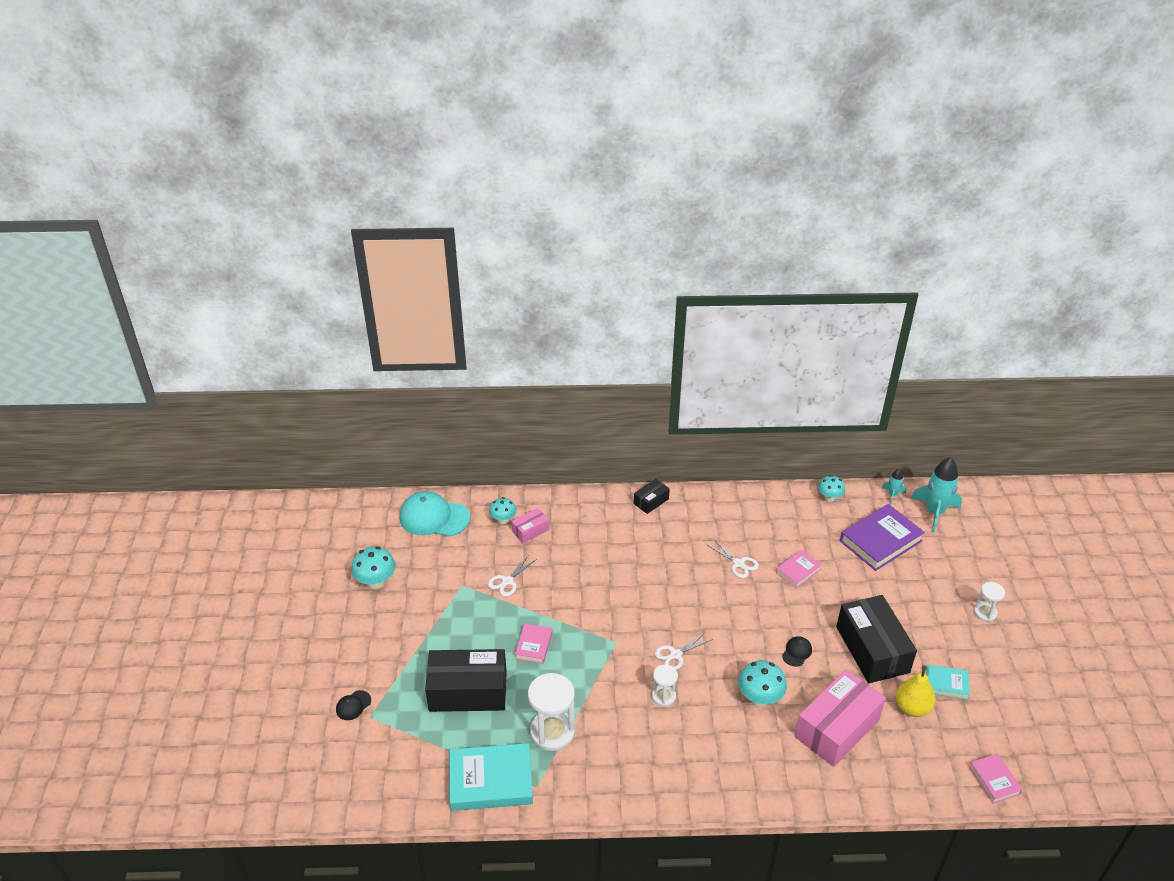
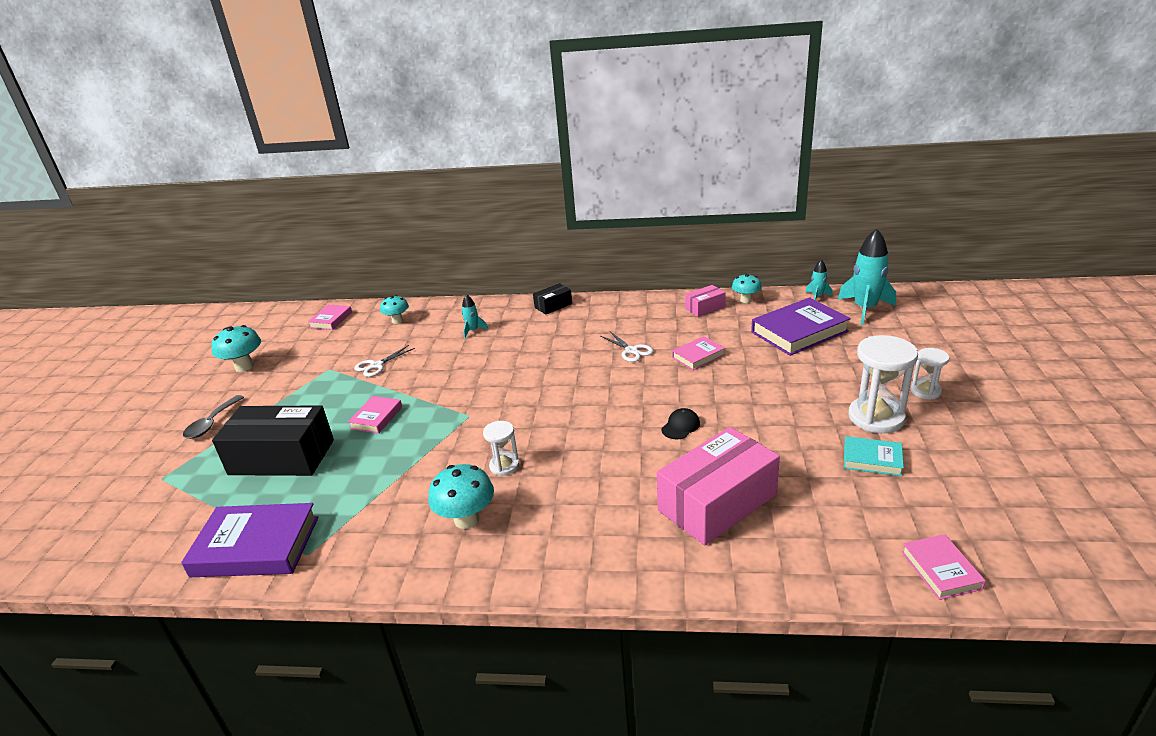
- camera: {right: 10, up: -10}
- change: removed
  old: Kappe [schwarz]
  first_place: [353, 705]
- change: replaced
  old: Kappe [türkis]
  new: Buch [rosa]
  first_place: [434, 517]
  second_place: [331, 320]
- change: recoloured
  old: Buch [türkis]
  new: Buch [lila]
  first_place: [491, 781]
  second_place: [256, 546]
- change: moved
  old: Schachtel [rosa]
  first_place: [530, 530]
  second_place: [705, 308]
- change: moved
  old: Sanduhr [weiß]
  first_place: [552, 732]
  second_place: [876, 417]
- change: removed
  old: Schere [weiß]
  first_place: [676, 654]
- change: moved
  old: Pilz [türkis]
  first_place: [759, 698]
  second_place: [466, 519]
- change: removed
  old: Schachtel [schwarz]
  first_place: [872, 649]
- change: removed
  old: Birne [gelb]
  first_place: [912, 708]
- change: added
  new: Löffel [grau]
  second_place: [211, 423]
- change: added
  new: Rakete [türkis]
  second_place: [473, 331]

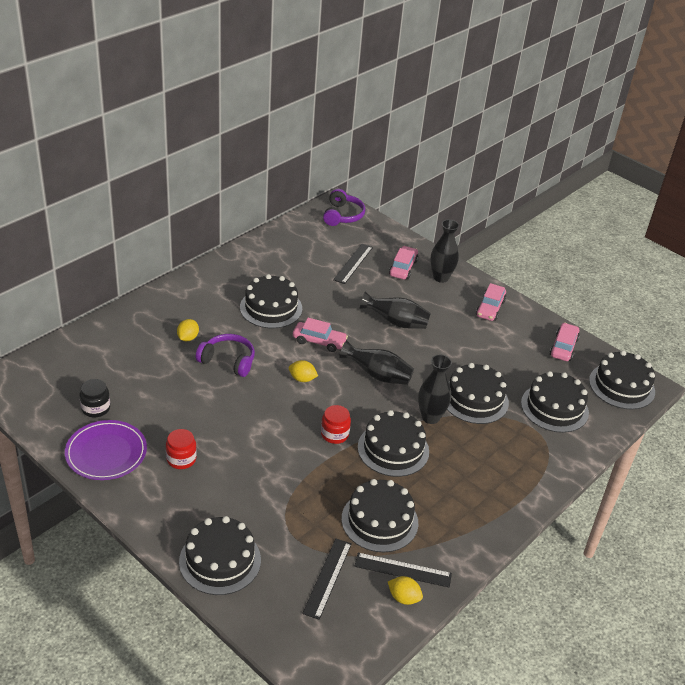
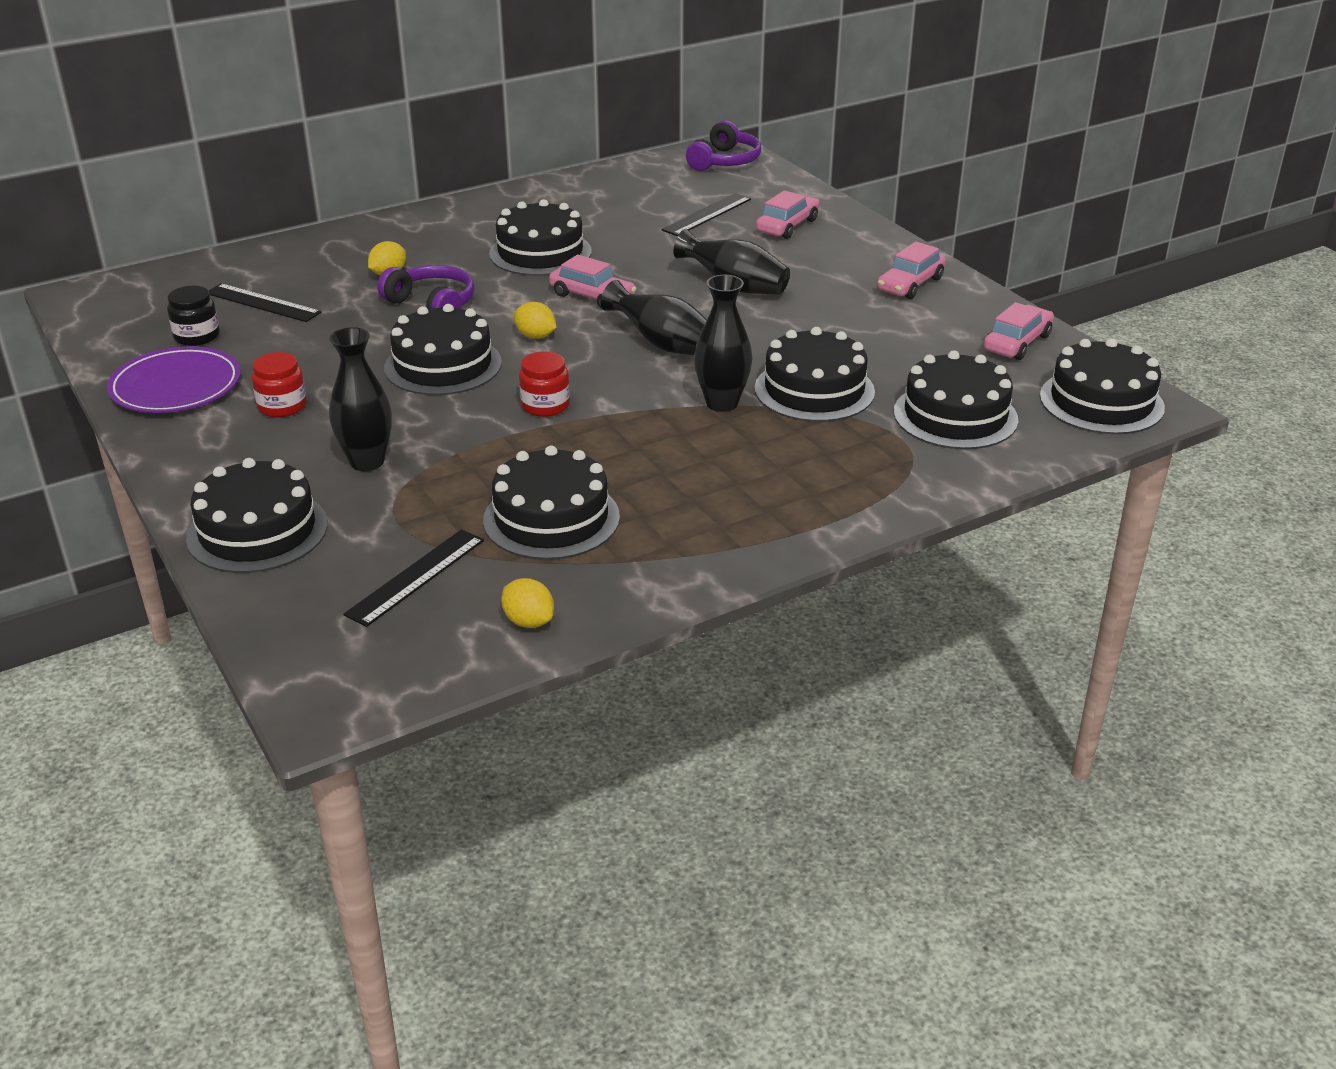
- camera: {right: 20, up: -5}
- change: moved
  old: Lineal [schwarz]
  first_place: [403, 570]
  second_place: [262, 303]
- change: moved
  old: Kuchen [schwarz]
  first_place: [393, 449]
  second_place: [443, 365]
- change: moved
  old: Vase [schwarz]
  first_place: [441, 277]
  second_place: [367, 462]

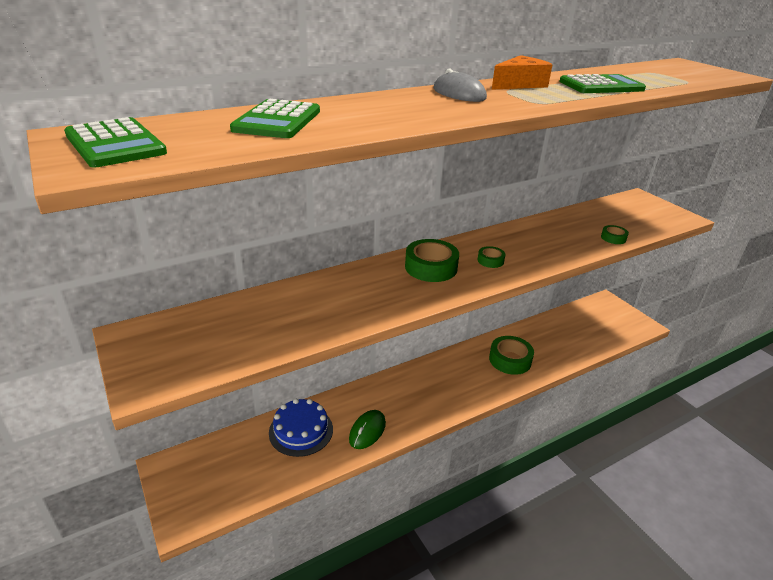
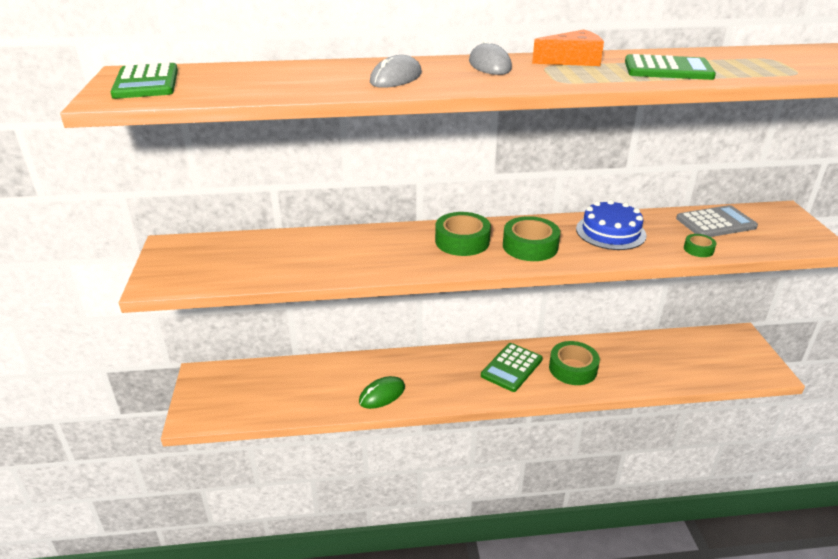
- camera: {right: 25, up: 0}
- change: moved
  old: Taschenrechner [grün]
  first_place: [277, 120]
  second_place: [511, 367]
- change: moved
  old: Kuchen [blau]
  first_place: [301, 430]
  second_place: [610, 232]
- change: resized
  old: Klebeband [grün]
  first_place: [490, 260]
  second_place: [530, 246]
  factor: 1.93
- change: added
  new: Computermaus [grau]
  second_place: [396, 78]
- change: added
  new: Taschenrechner [grau]
  second_place: [716, 223]

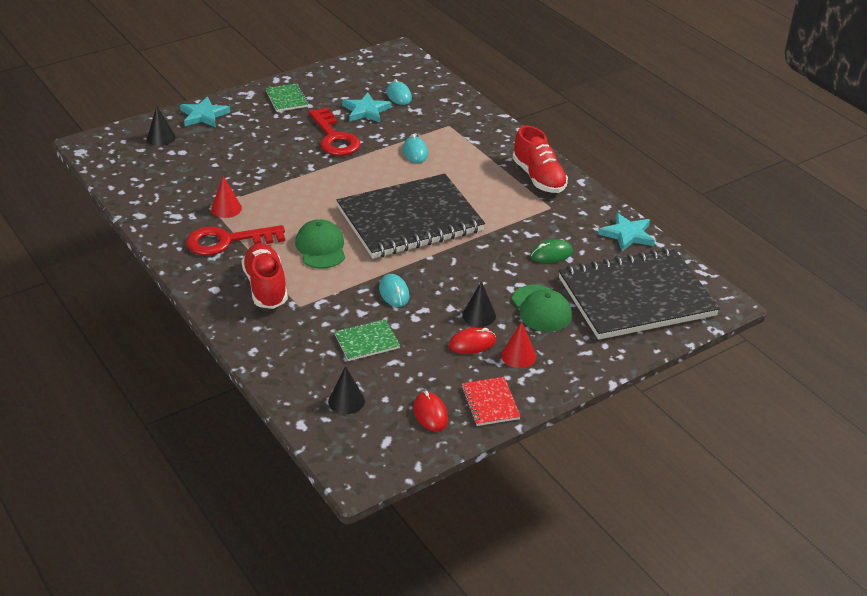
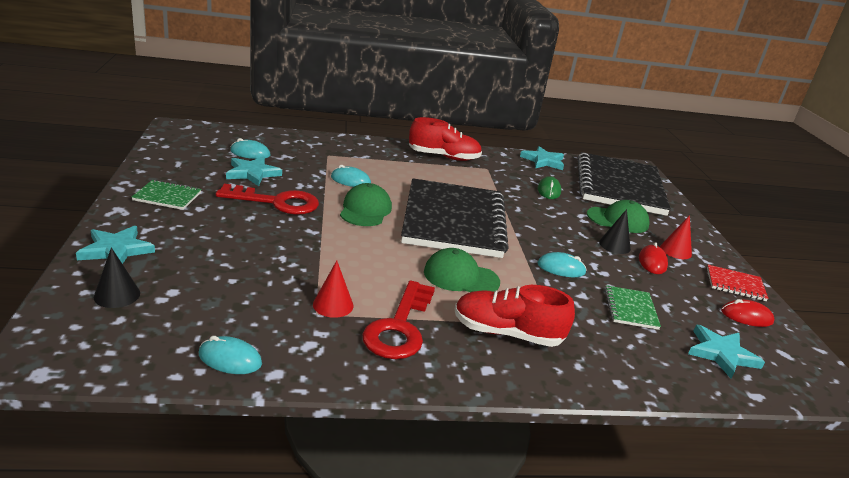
- camera: {right: -65, up: -10}
- change: replaced
  old: Kegel [schwarz]
  new: Stern [türkis]
  first_place: [346, 401]
  second_place: [721, 354]
- change: added
  new: Computermaus [türkis]
  second_place: [230, 359]
- change: added
  new: Kappe [grün]
  second_place: [365, 210]

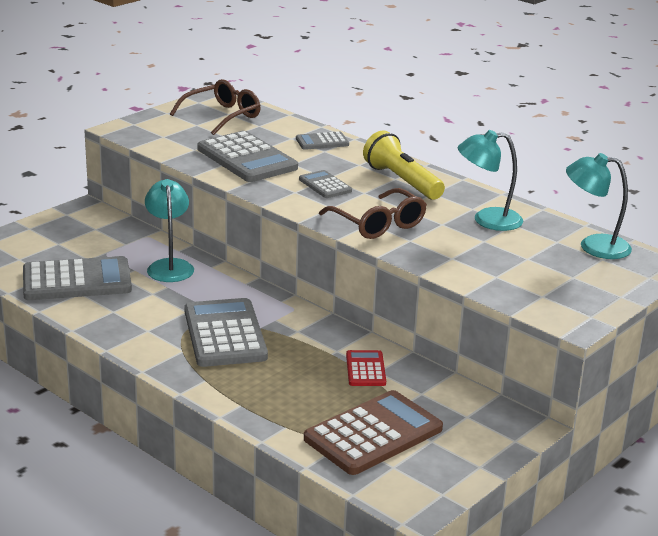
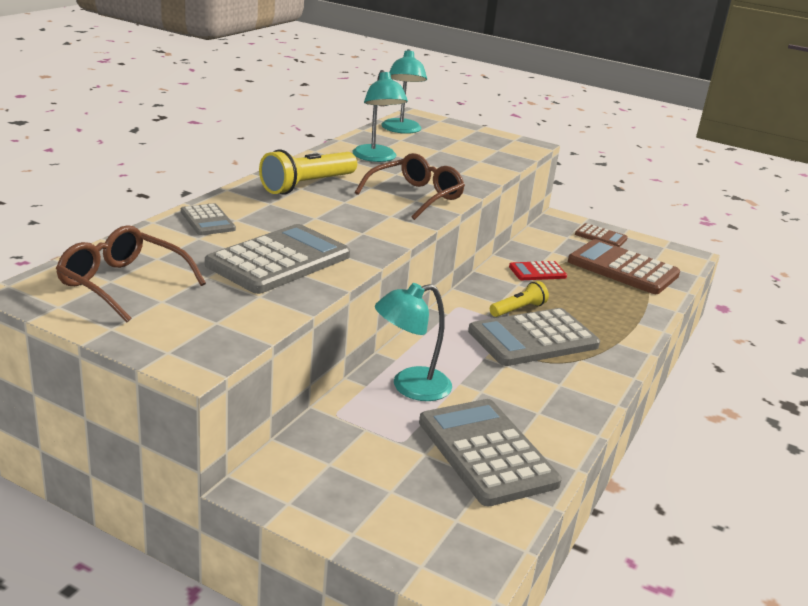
- camera: {right: -105, up: 0}
- change: removed
  old: Taschenrechner [grau]
  first_place: [325, 185]
- change: added
  new: Taschenlampe [gelb]
  second_place: [518, 309]
- change: added
  new: Taschenrechner [braun]
  second_place: [600, 236]

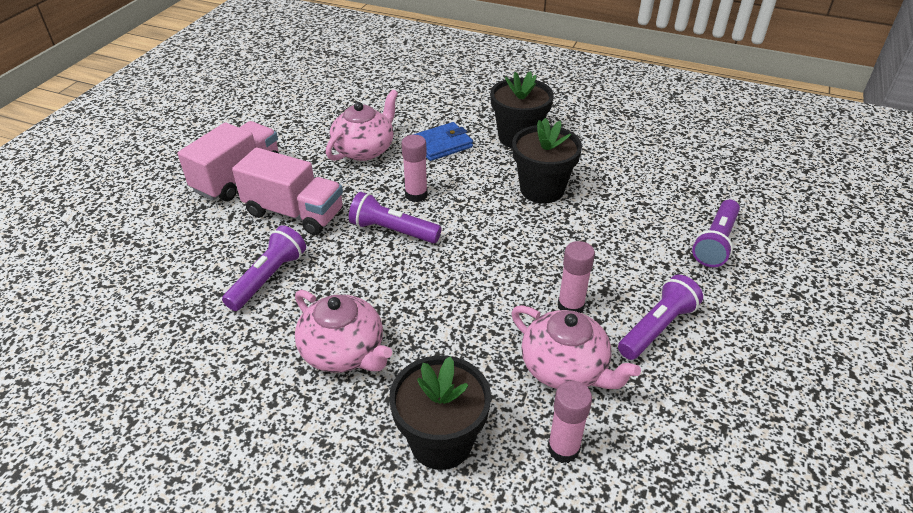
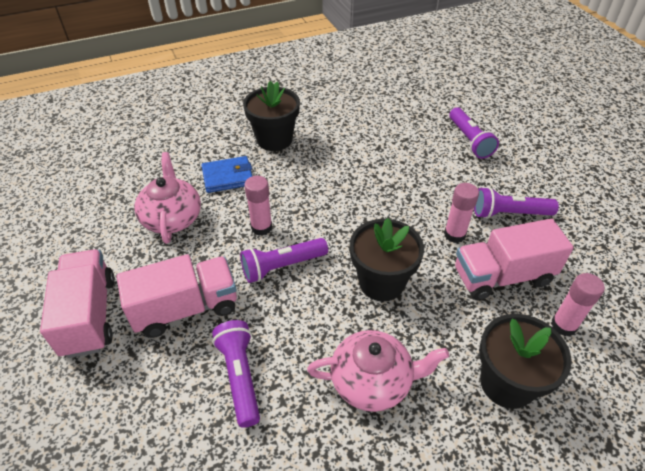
- camera: {right: -45, up: 5}
- change: turned
  old: Geldbörse [blau]
  first_place: [442, 144]
  second_place: [228, 177]
  degrees: 60
- change: replaced
  old: Teekanne [rosa]
  new: Lastwagen [rosa]
  first_place: [565, 368]
  second_place: [502, 276]
- change: moved
  old: Blumentopf [schwarz]
  first_place: [542, 189]
  second_place: [381, 282]
- change: turned
  old: Taschenlampe [lila]
  first_place: [657, 328]
  second_place: [509, 213]
  degrees: -90

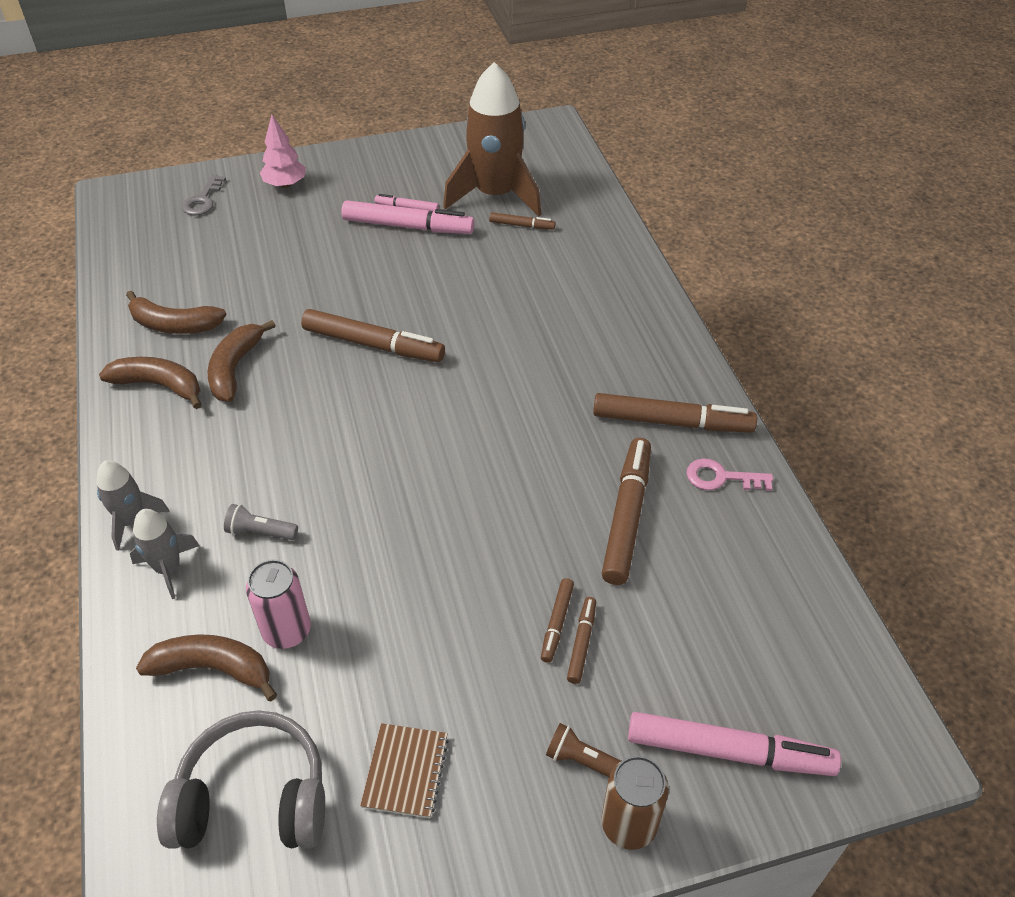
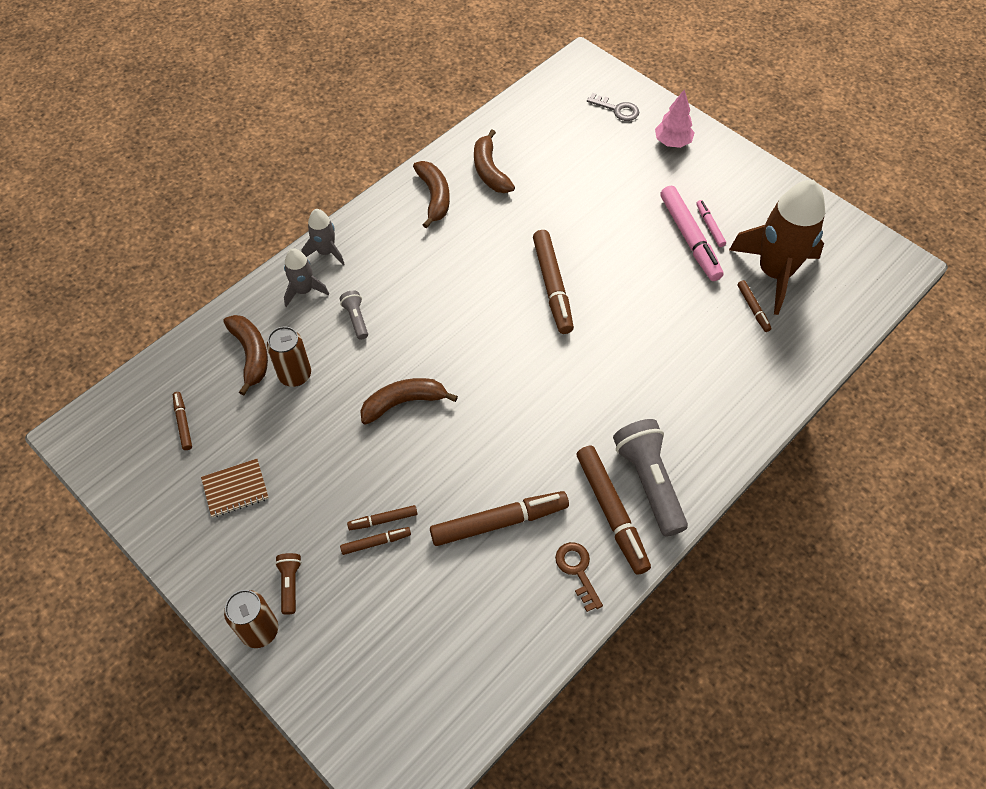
- camera: {right: 60, up: 10}
- change: replaced
  old: Kopfhörer [grau]
  new: Filzstift [braun]
  first_place: [253, 799]
  second_place: [183, 423]
- change: turned
  old: Schlüssel [grau]
  first_place: [203, 200]
  second_place: [617, 109]
  degrees: -135
- change: moved
  old: Banane [braun]
  first_place: [235, 368]
  second_place: [404, 403]
- change: recoloured
  old: Dose [rosa]
  new: Dose [braun]
  first_place: [287, 631]
  second_place: [295, 375]
- change: removed
  old: Filzstift [rosa]
  first_place: [729, 751]
- change: recoloured
  old: Schlüssel [rosa]
  new: Schlüssel [braun]
  first_place: [721, 478]
  second_place: [577, 571]
- change: added
  new: Taschenlampe [grau]
  second_place: [649, 482]

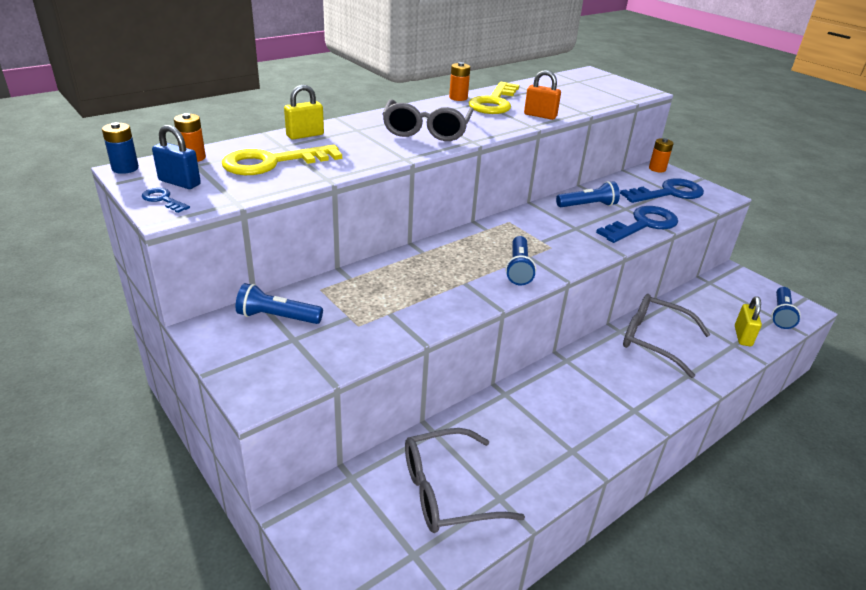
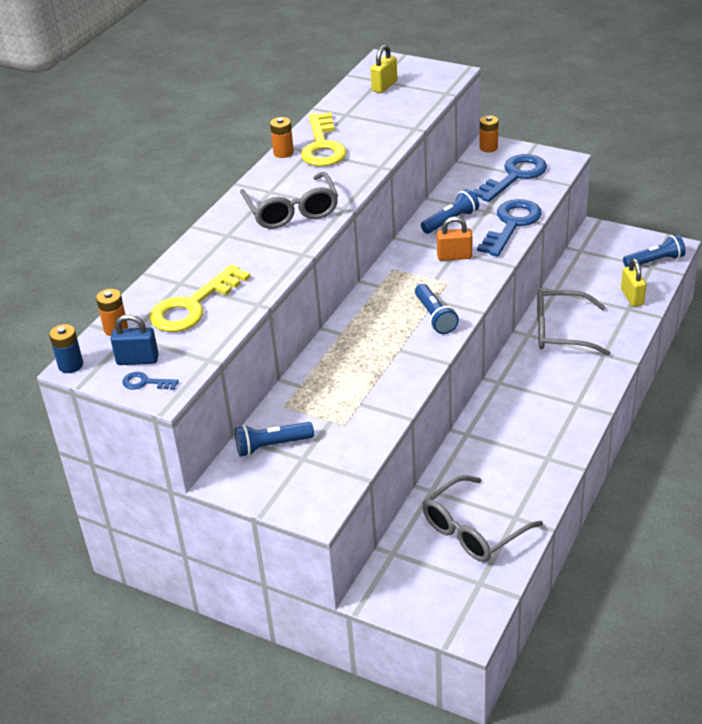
- camera: {right: -20, up: 5}
- change: moved
  old: Vorhängeschloss [gelb]
  first_place: [305, 135]
  second_place: [384, 86]
- change: moved
  old: Vorhängeschloss [orange]
  first_place: [540, 115]
  second_place: [454, 257]
- change: turned
  old: Taschenlampe [blau]
  first_place: [781, 314]
  second_place: [654, 261]
  degrees: -105

